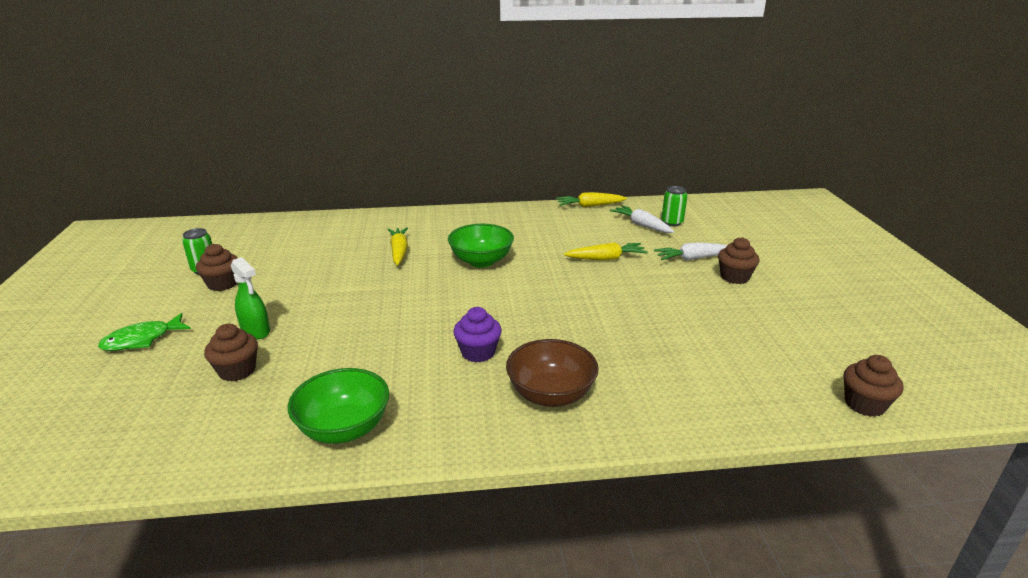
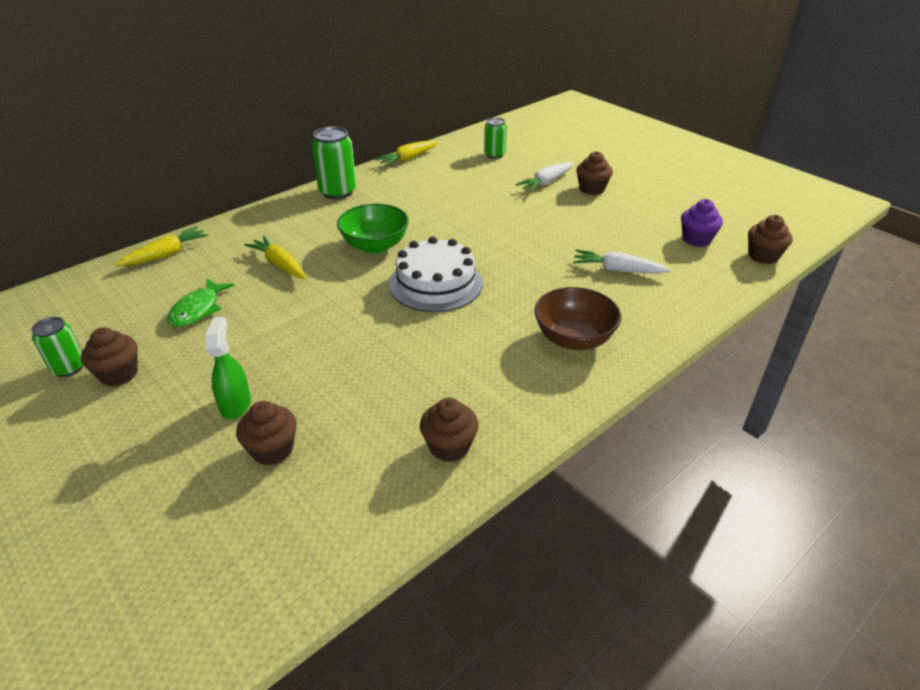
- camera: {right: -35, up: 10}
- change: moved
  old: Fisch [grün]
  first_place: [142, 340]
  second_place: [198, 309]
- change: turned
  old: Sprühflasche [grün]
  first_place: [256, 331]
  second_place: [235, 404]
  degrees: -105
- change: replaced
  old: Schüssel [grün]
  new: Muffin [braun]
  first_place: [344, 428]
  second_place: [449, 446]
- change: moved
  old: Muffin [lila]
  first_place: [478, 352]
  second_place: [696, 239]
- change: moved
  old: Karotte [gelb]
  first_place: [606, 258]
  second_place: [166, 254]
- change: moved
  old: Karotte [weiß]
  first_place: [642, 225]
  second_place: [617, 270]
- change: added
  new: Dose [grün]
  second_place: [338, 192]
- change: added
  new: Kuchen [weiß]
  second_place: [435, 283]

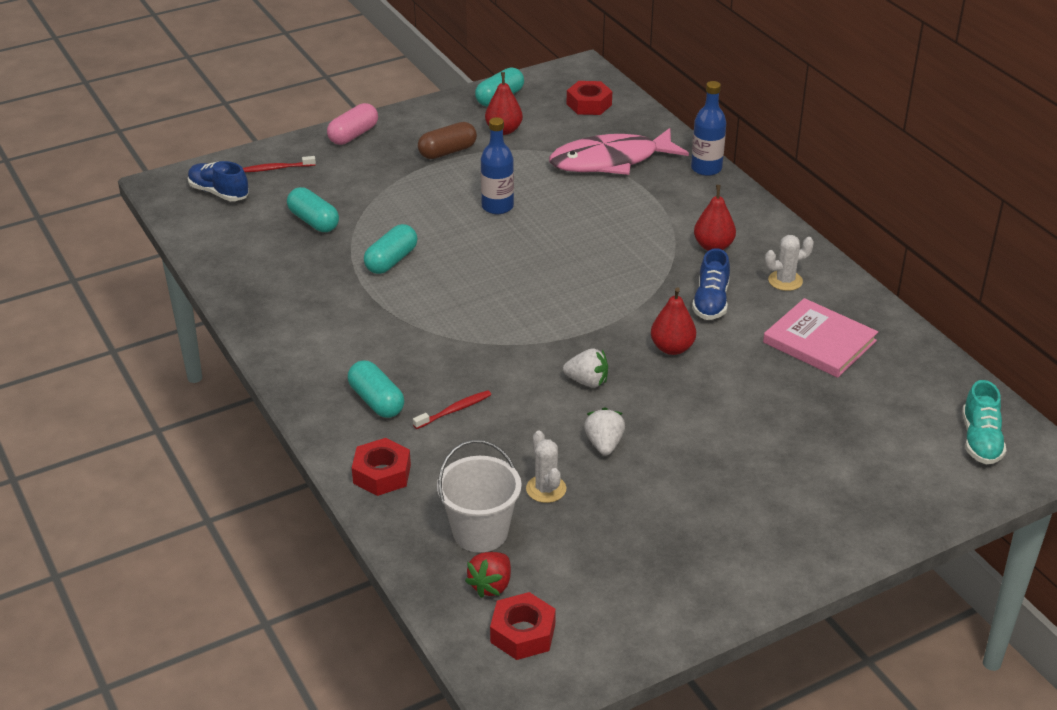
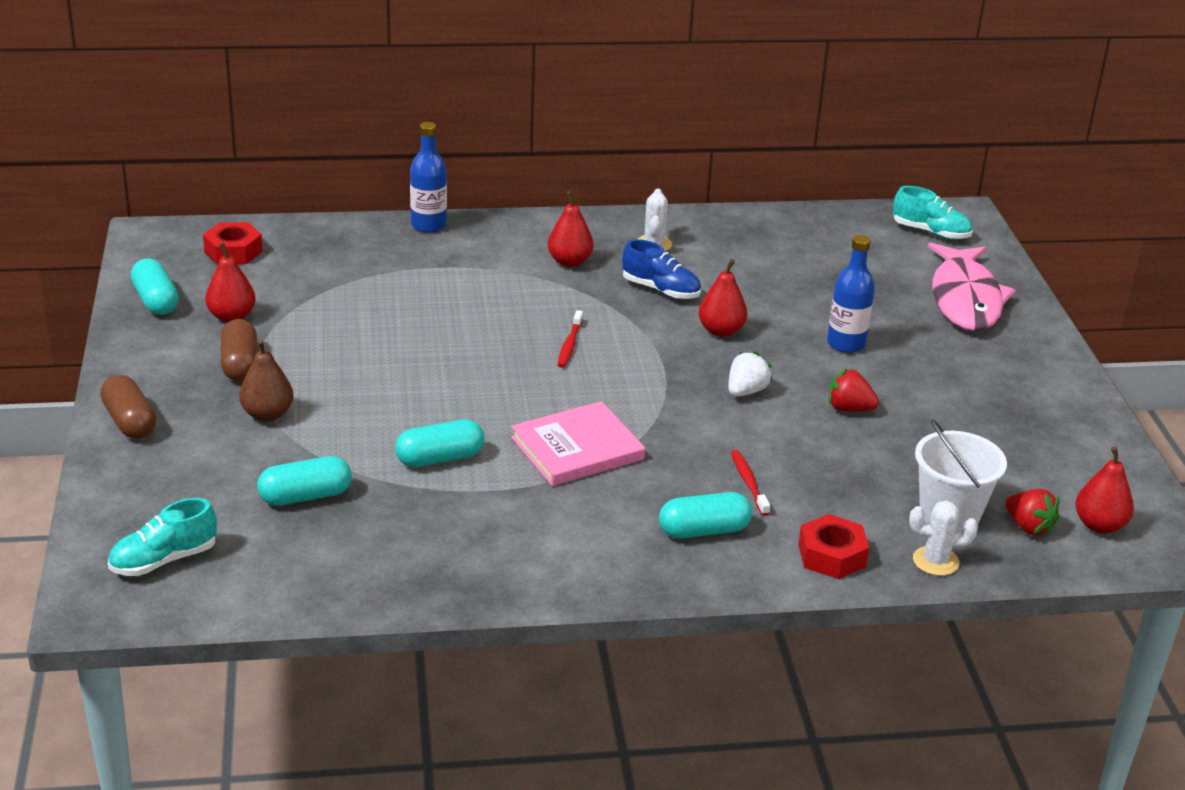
- camera: {right: -70, up: -5}
- change: recoloured
  old: Schuh [blau]
  new: Schuh [türkis]
  first_place: [219, 193]
  second_place: [164, 560]
- change: moved
  old: Zahnbürste [rot]
  first_place: [277, 168]
  second_place: [570, 345]
- change: recoloured
  old: Kapsel [rosa]
  new: Kapsel [braun]
  first_place: [353, 135]
  second_place: [129, 422]
- change: turned
  old: Kapsel [türkis]
  first_place: [391, 261]
  second_place: [440, 458]
  degrees: -75
- change: moved
  old: Flasche [blau]
  first_place: [497, 206]
  second_place: [846, 344]
- change: replaced
  old: Sechskantmutter [rot]
  new: Birne [rot]
  first_place: [523, 633]
  second_place: [1099, 525]
- change: moved
  old: Kaktus [weiß]
  first_place: [546, 489]
  second_place: [935, 561]
- change: moved
  old: Fisch [rosa]
  first_place: [611, 161]
  second_place: [965, 299]
- change: recoloured
  old: Erdbeere [weiß]
  new: Erdbeere [rot]
  first_place: [604, 444]
  second_place: [849, 409]
- change: moved
  old: Buch [rosa]
  first_place: [819, 342]
  second_place: [577, 448]
- change: added
  new: Birne [braun]
  second_place: [267, 414]

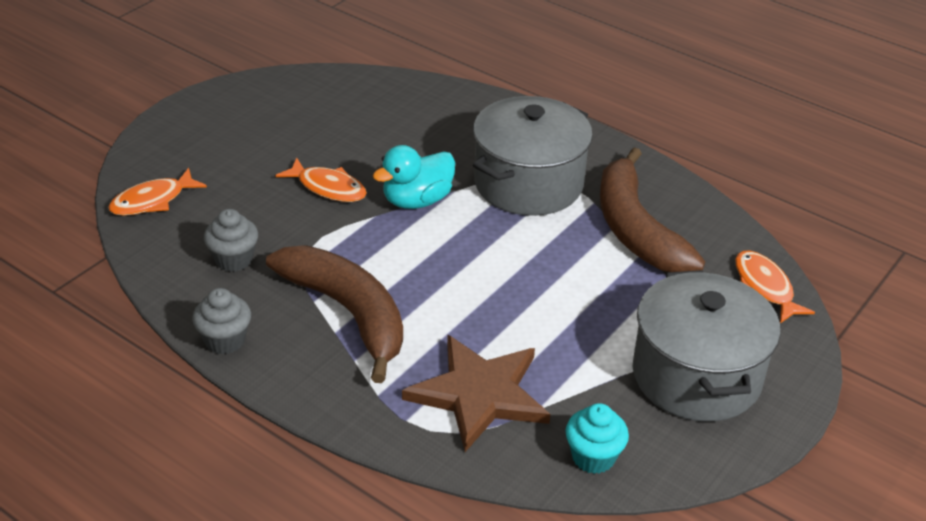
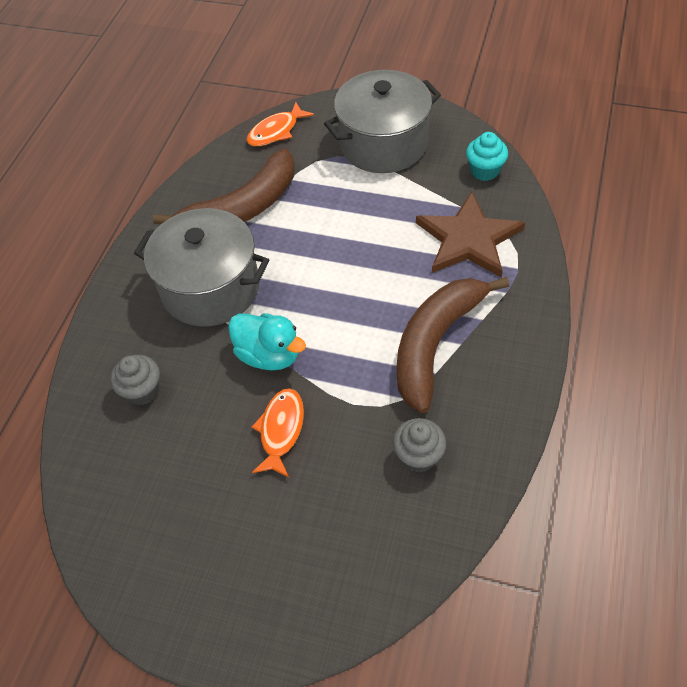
- camera: {right: -105, up: 15}
- change: removed
  old: Fisch [orange]
  first_place: [152, 201]
- change: moved
  old: Muffin [grau]
  first_place: [225, 340]
  second_place: [142, 391]

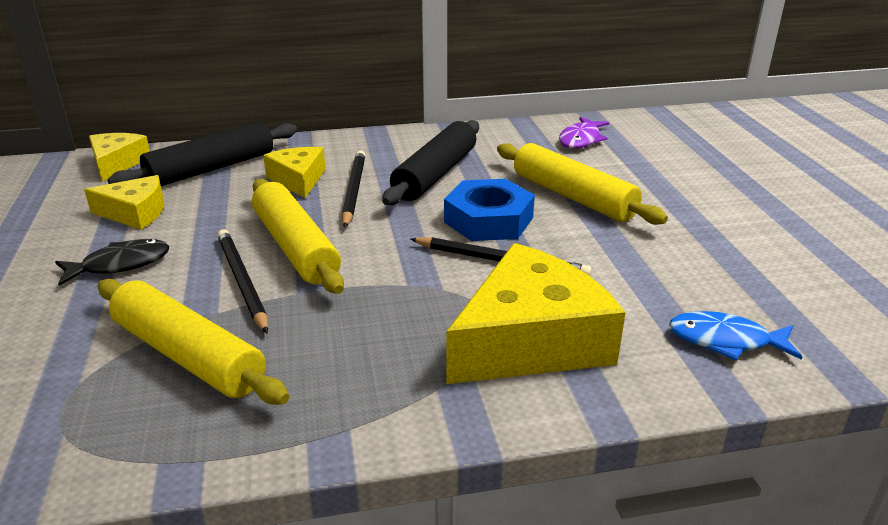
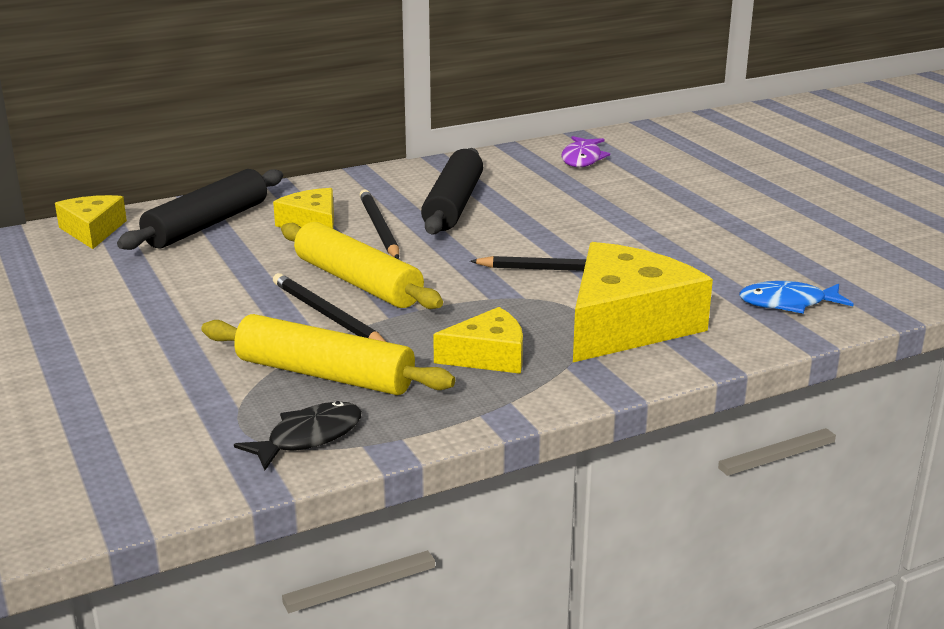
- camera: {right: -15, up: -5}
- change: moved
  old: Fisch [schwarz]
  first_place: [120, 264]
  second_place: [309, 437]
- change: moved
  old: Käse [gelb]
  first_place: [135, 213]
  second_place: [488, 356]
- change: removed
  old: Sechskantmutter [blau]
  first_place: [488, 220]
- change: removed
  old: Nudelholz [gelb]
  first_place: [572, 197]

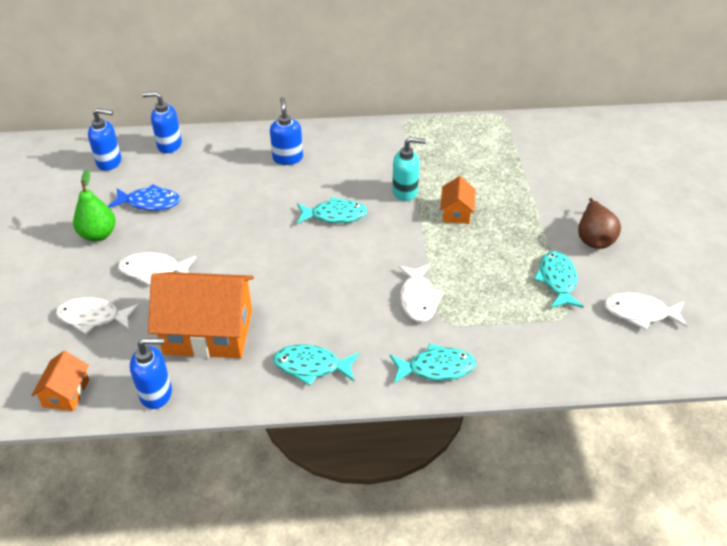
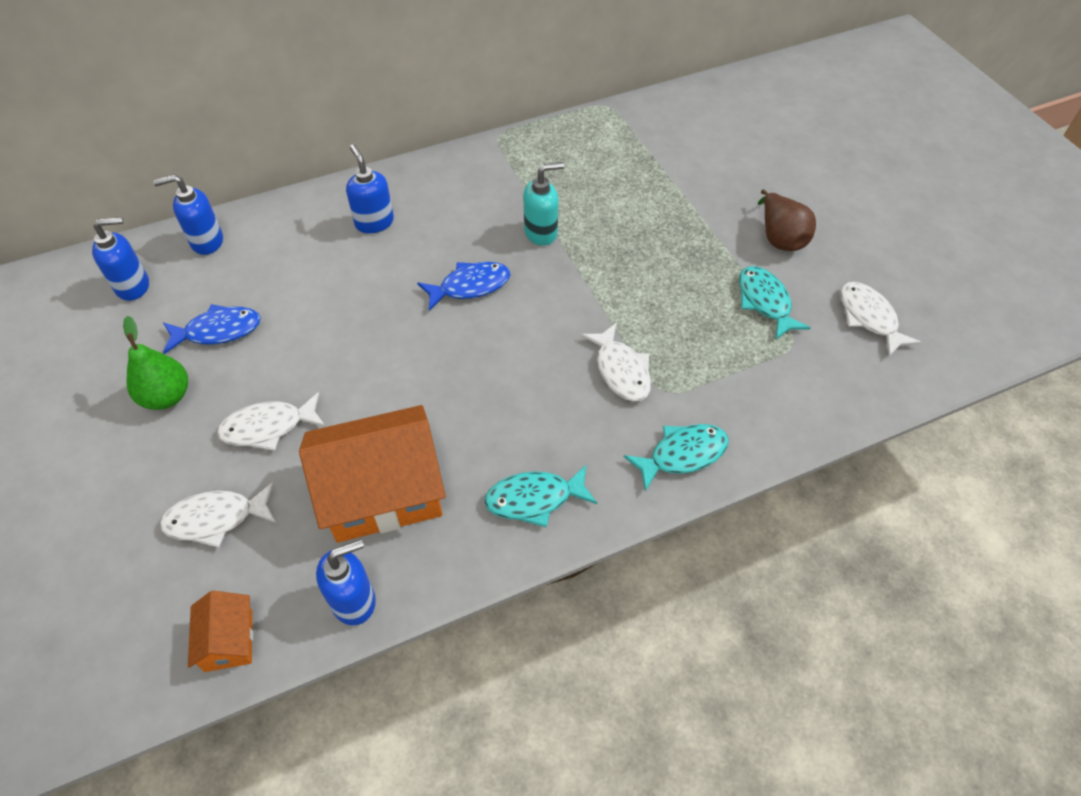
- camera: {right: -20, up: 10}
- change: recoloured
  old: Fisch [türkis]
  new: Fisch [blau]
  first_place: [335, 215]
  second_place: [470, 286]
- change: removed
  old: Haus [orange]
  first_place: [456, 212]
- change: turned
  old: Fisch [weiß]
  first_place: [640, 313]
  second_place: [869, 318]
  degrees: 75

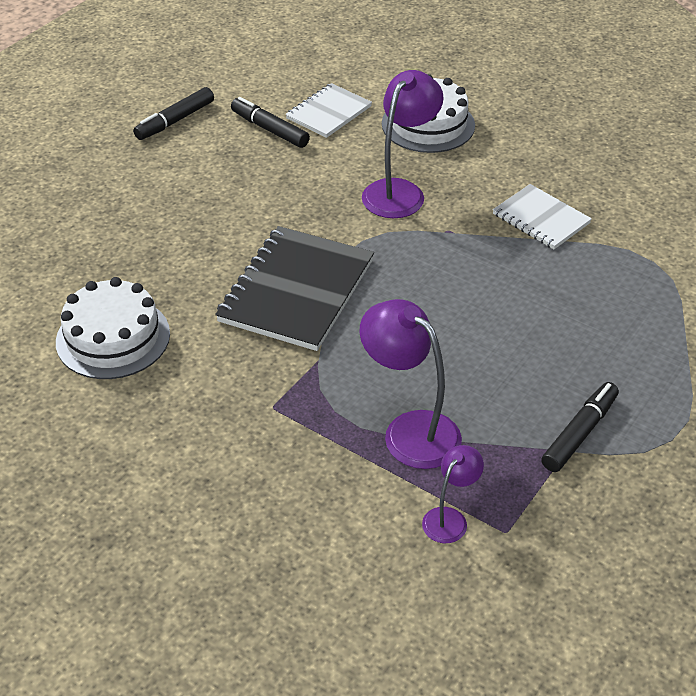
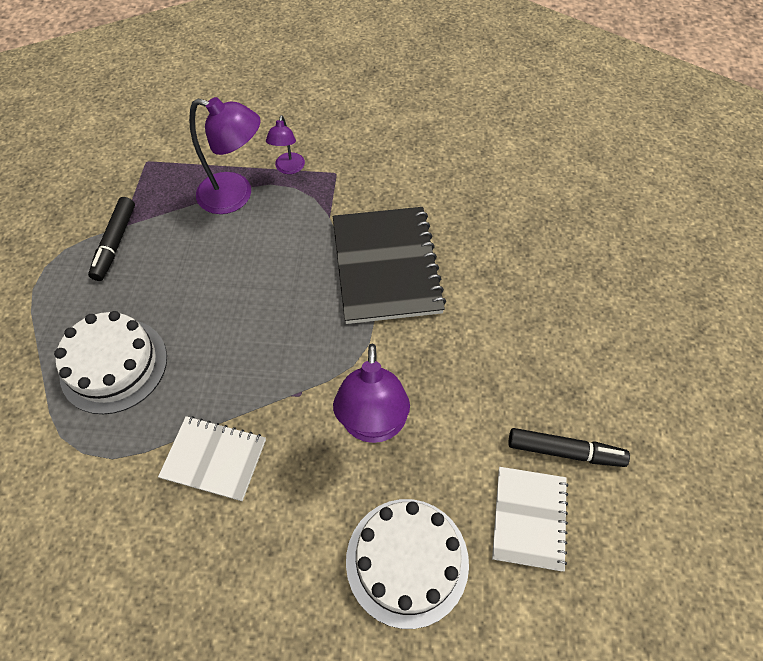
- camera: {right: 150, up: 15}
- change: moved
  old: Kuchen [weiß]
  first_place: [113, 338]
  second_place: [114, 365]
- change: removed
  old: Filzstift [schwarz]
  first_place: [175, 121]
- change: moved
  old: Lampe [lila]
  first_place: [450, 518]
  second_place: [289, 168]

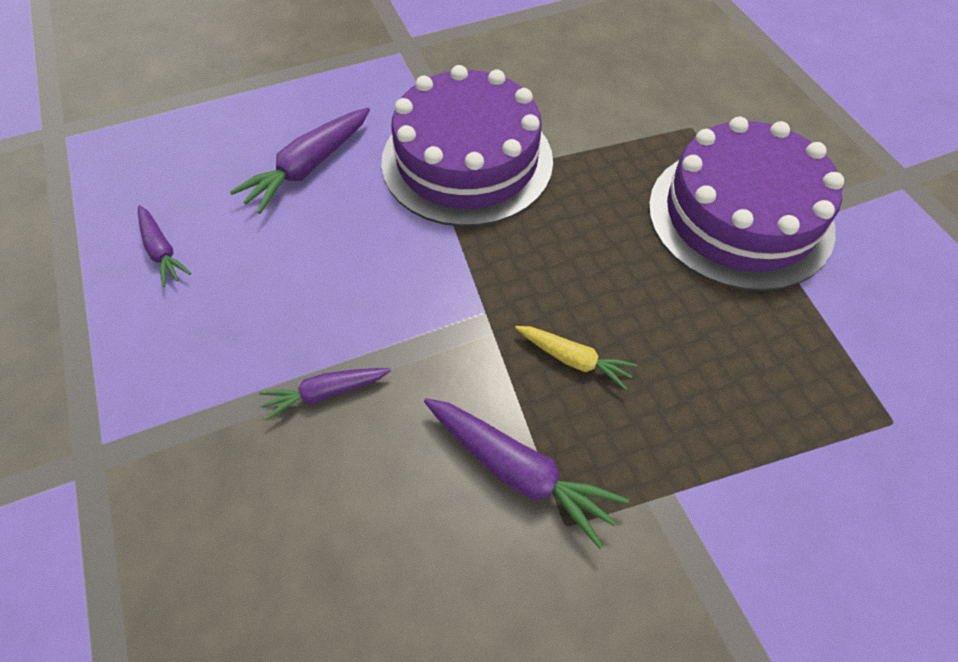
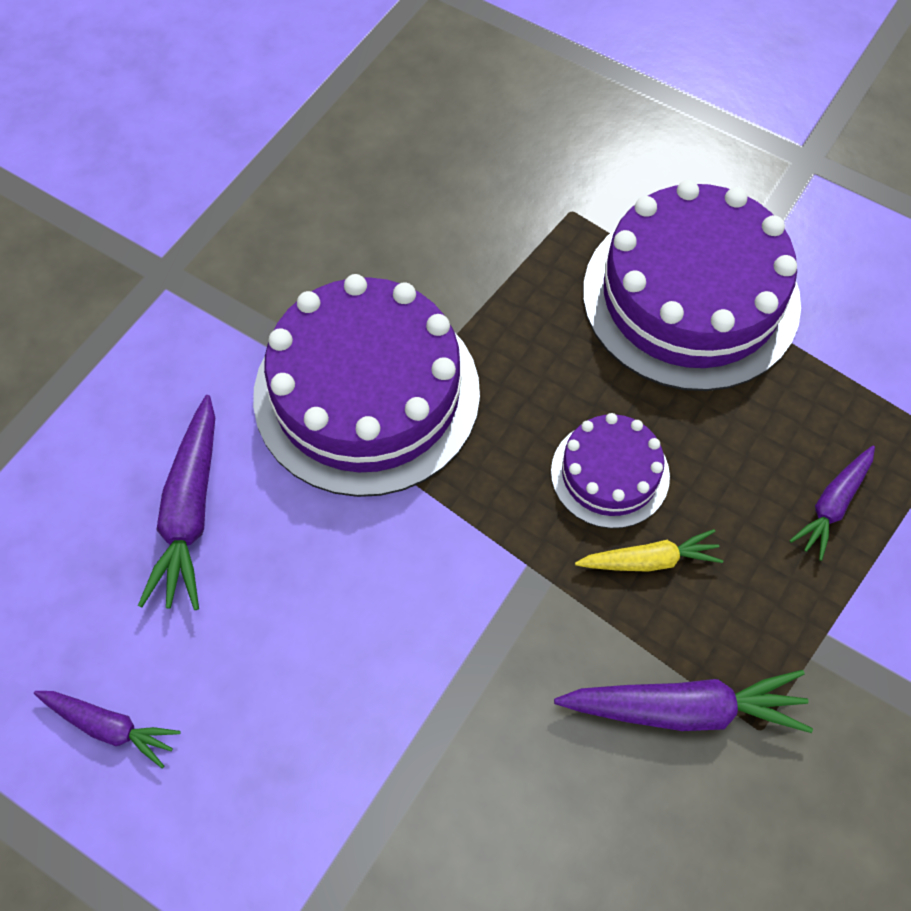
- camera: {right: -35, up: 5}
- change: moved
  old: Karotte [lila]
  first_place: [325, 393]
  second_place: [833, 505]
- change: added
  new: Kuchen [lila]
  second_place: [610, 474]

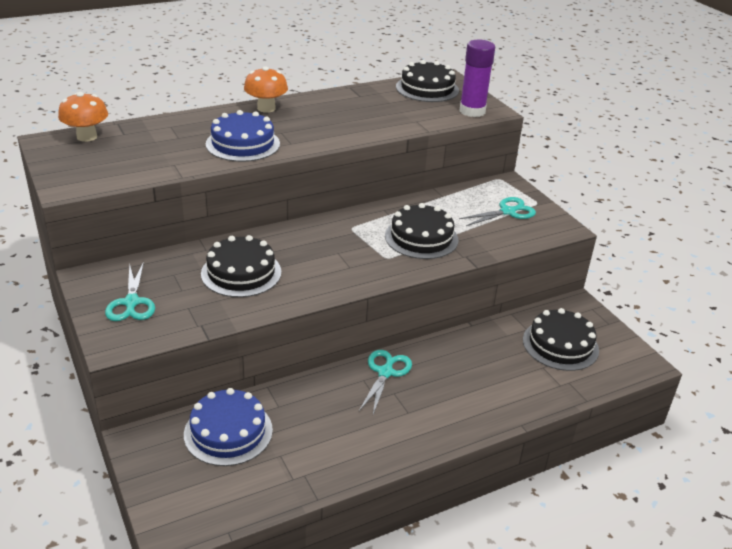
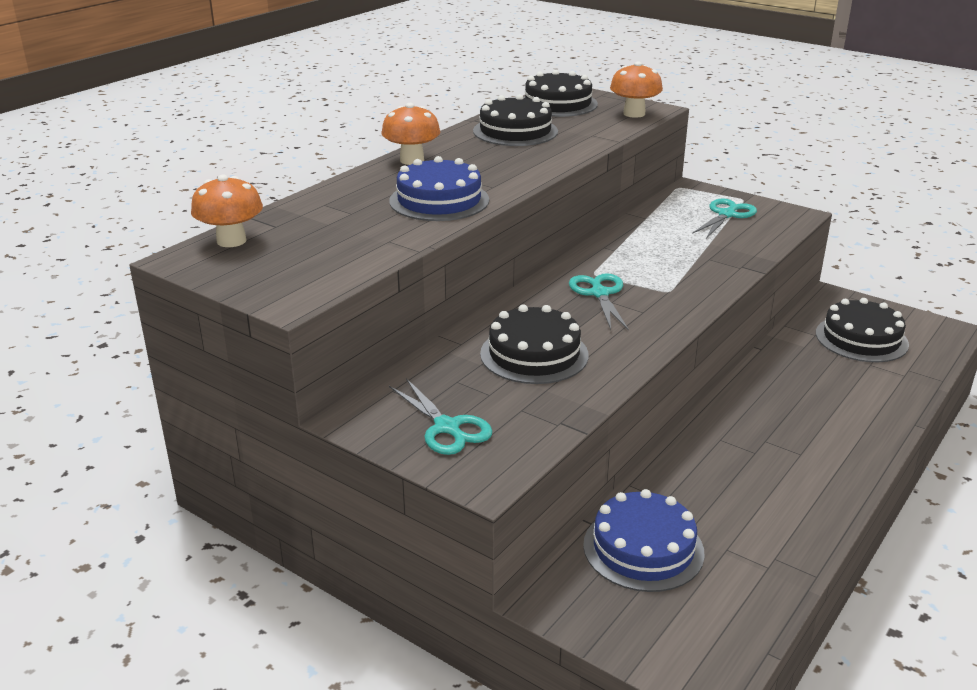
- camera: {right: -25, up: -5}
- change: moved
  old: Schere [türkis]
  first_place: [385, 372]
  second_place: [599, 294]
- change: moved
  old: Kuchen [schwarz]
  first_place: [421, 238]
  second_place: [515, 131]
- change: replaced
  old: Klebestift [lila]
  new: Pilz [orange]
  first_place: [472, 111]
  second_place: [634, 114]

